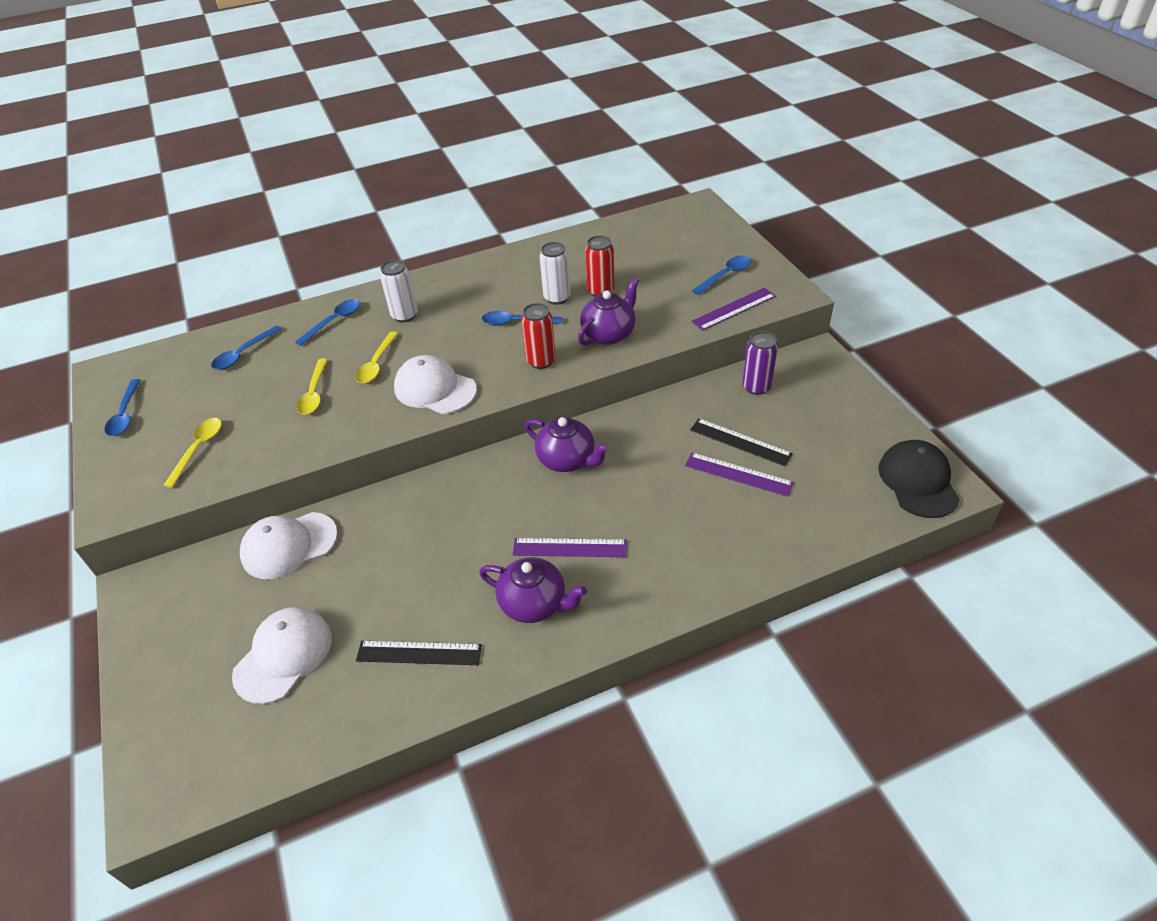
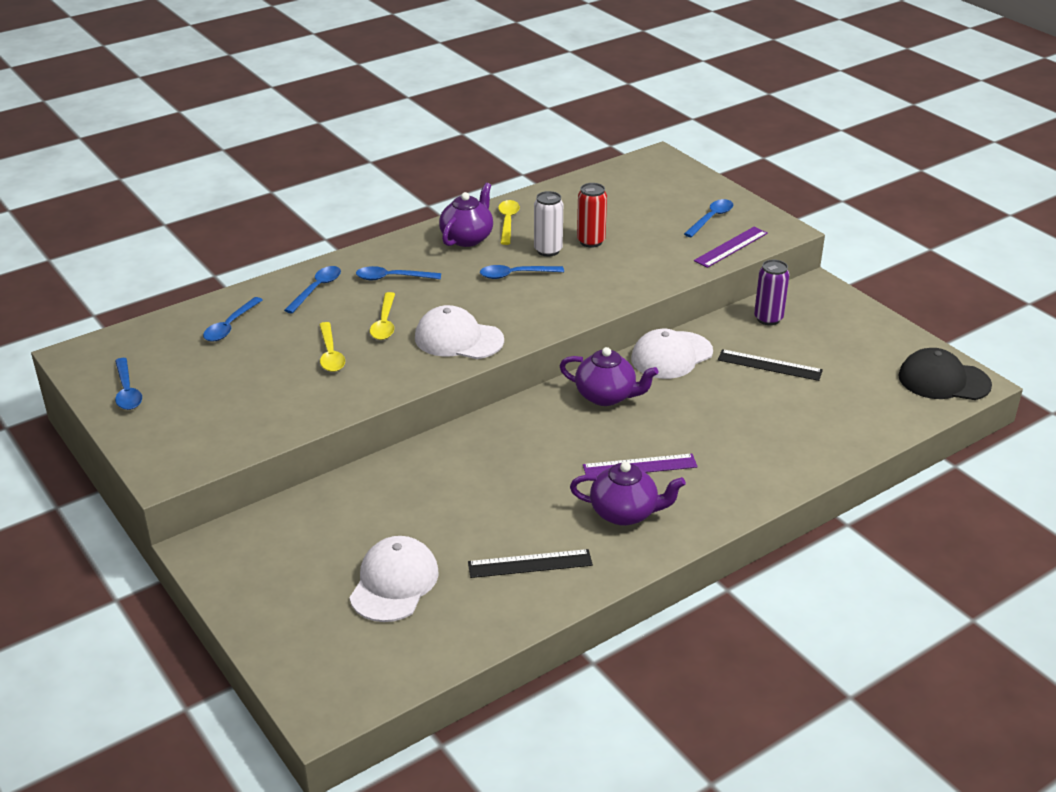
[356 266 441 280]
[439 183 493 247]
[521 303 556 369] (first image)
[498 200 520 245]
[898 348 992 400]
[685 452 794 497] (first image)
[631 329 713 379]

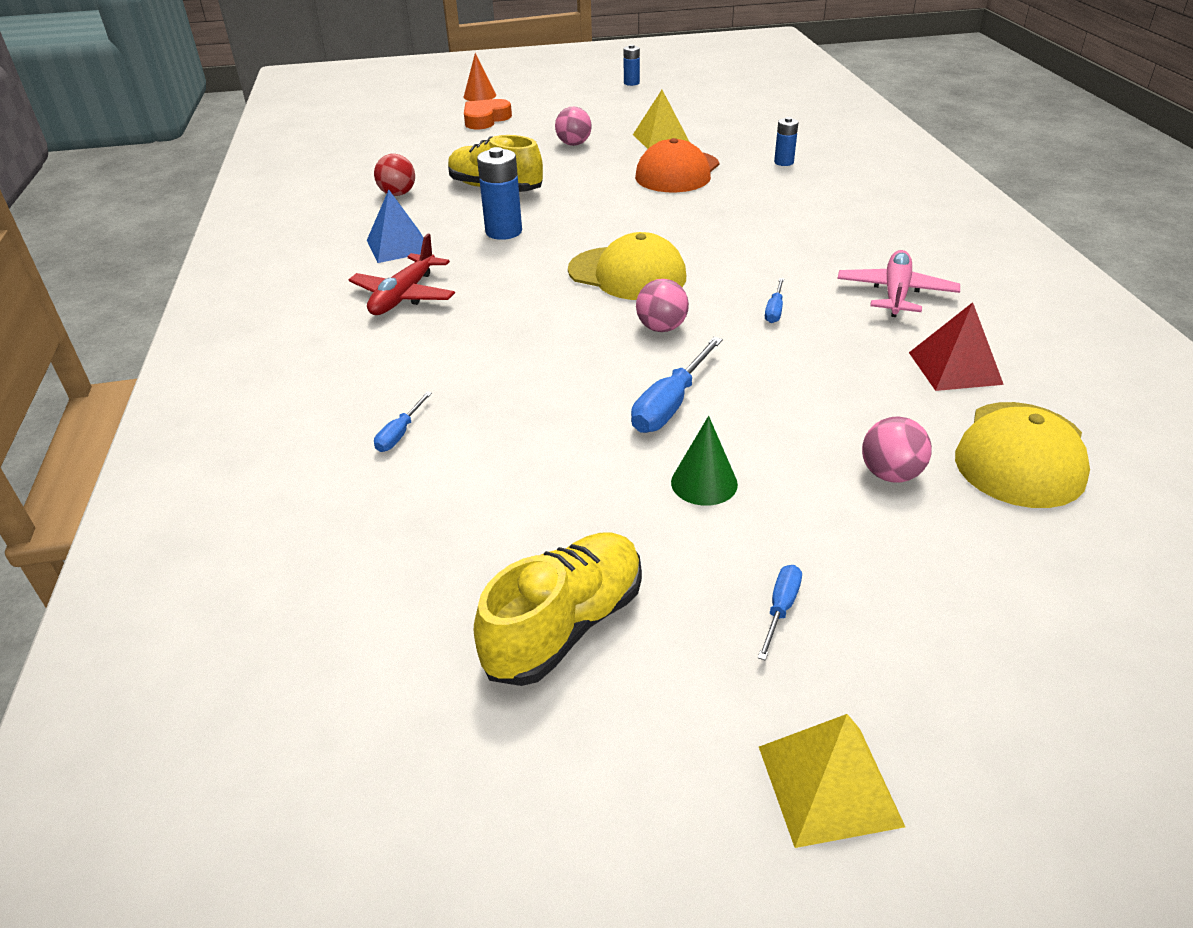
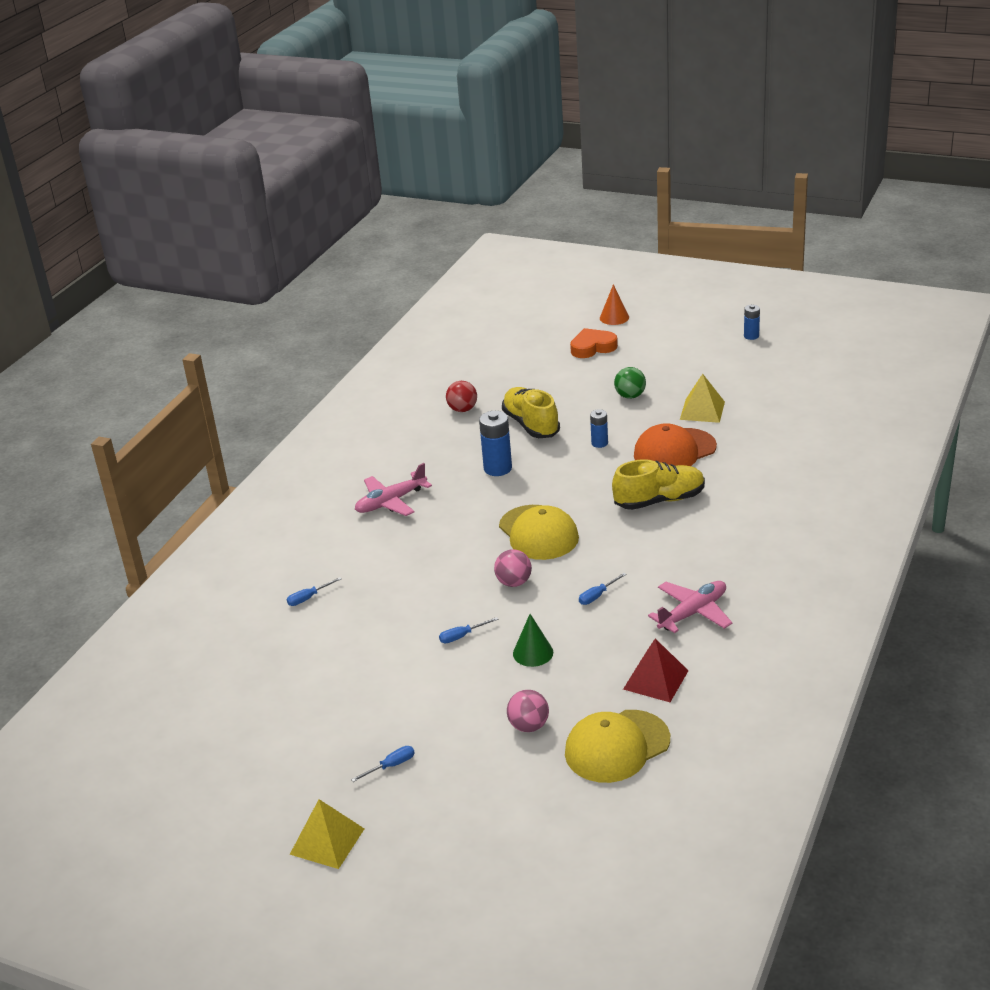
[614 367 646 399]
[590 409 608 448]
[367 190 423 263] (first image)
[355 463 432 516]
[439 617 498 643]
[513 614 553 667]
[612 459 705 510]

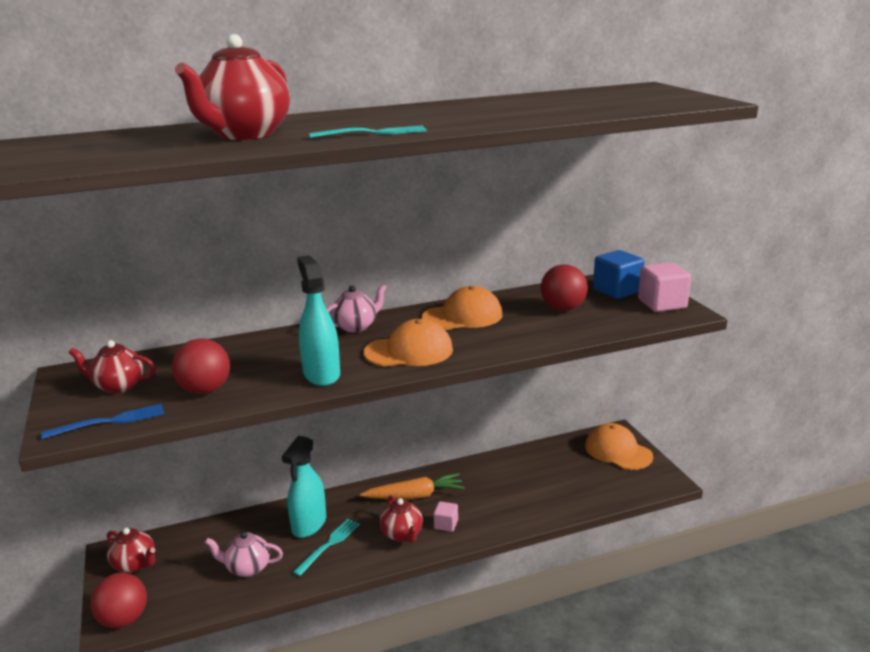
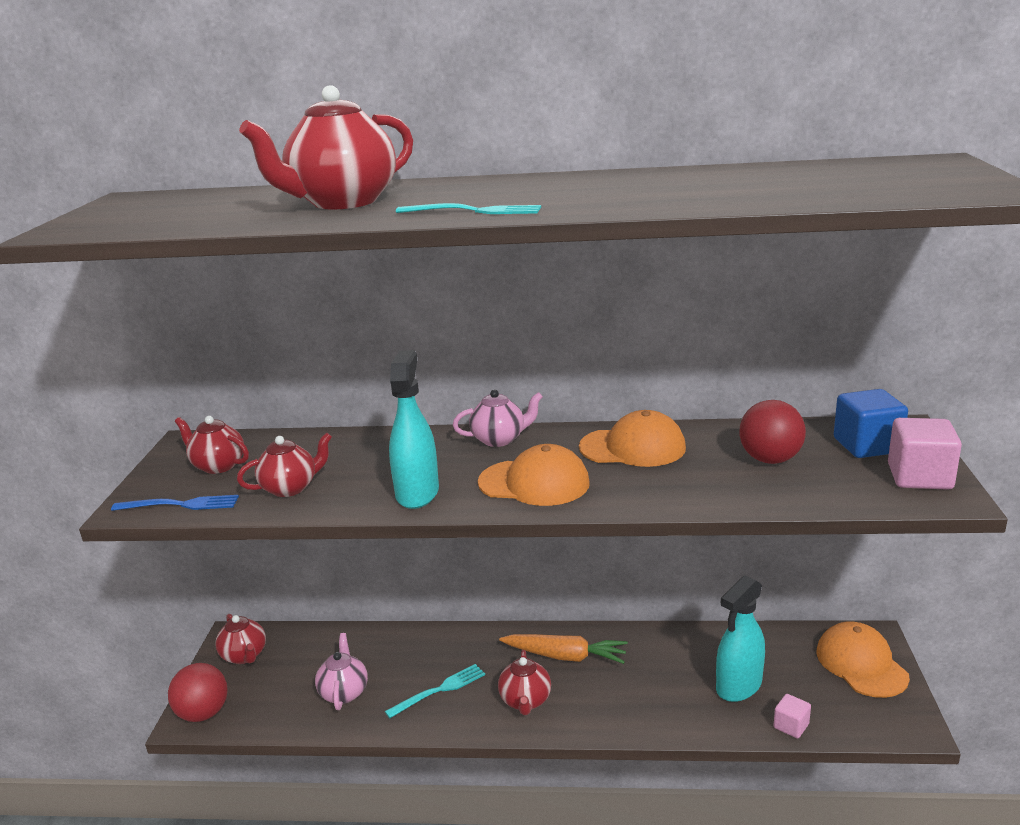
[237 433 332 497]
[716 576 765 702]
[773 694 811 739]
[315 633 368 710]

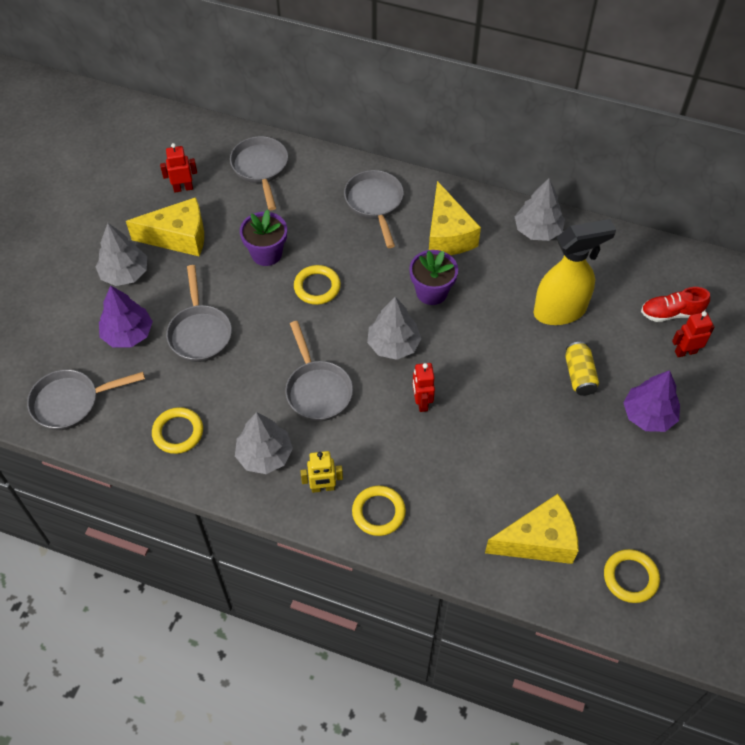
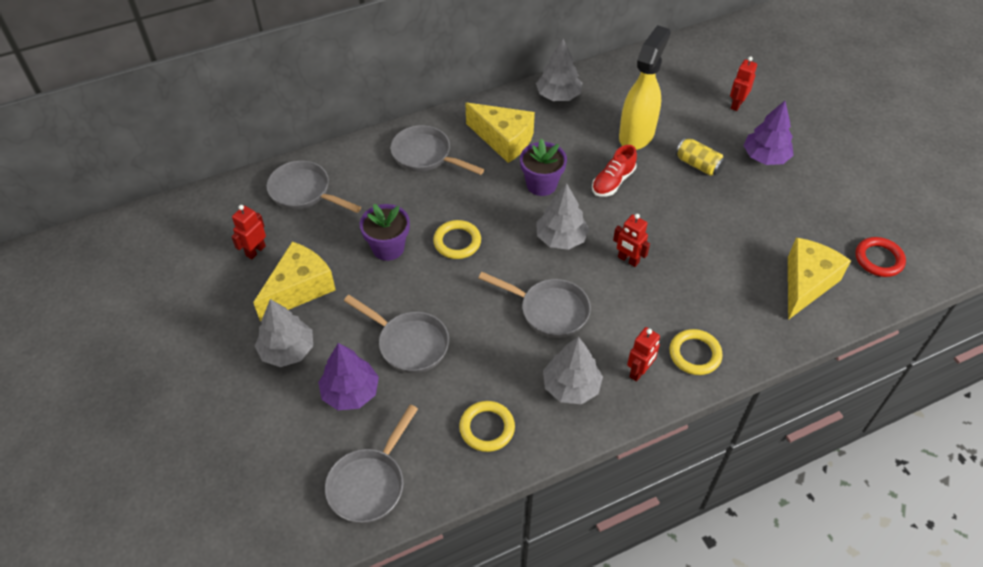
[592 145 637 197]
[627 327 660 382]
[855 237 906 277]

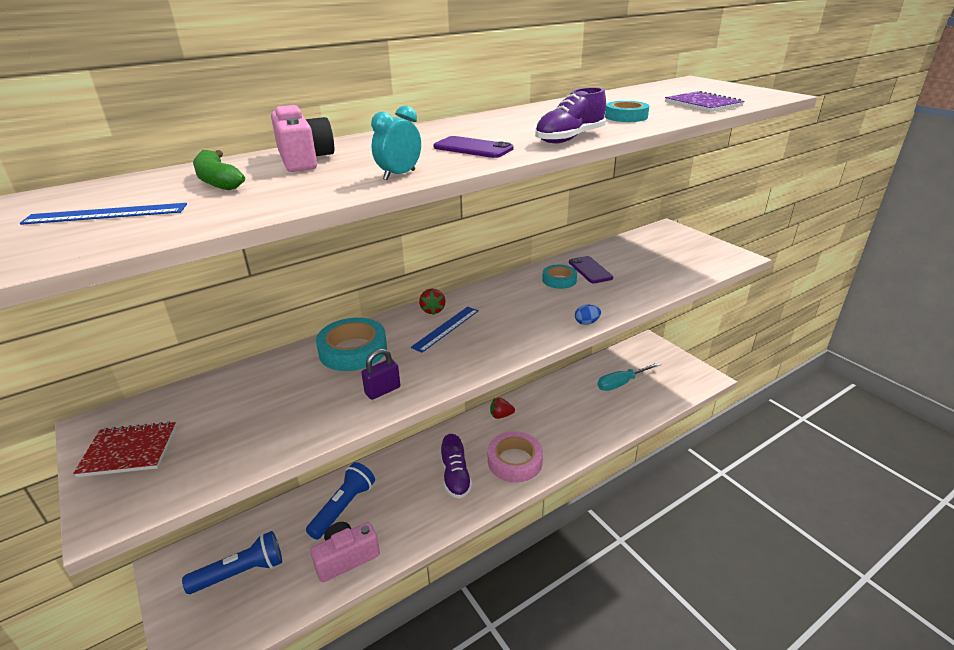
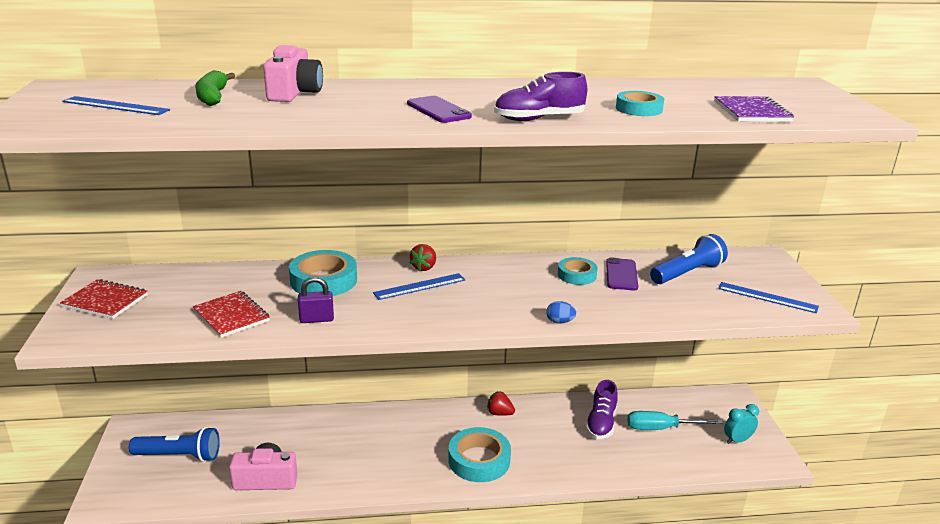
[724 404 759 444]
[448 427 511 482]
[585 380 618 439]
[650 234 728 284]
[718 282 819 313]
[193 291 270 338]

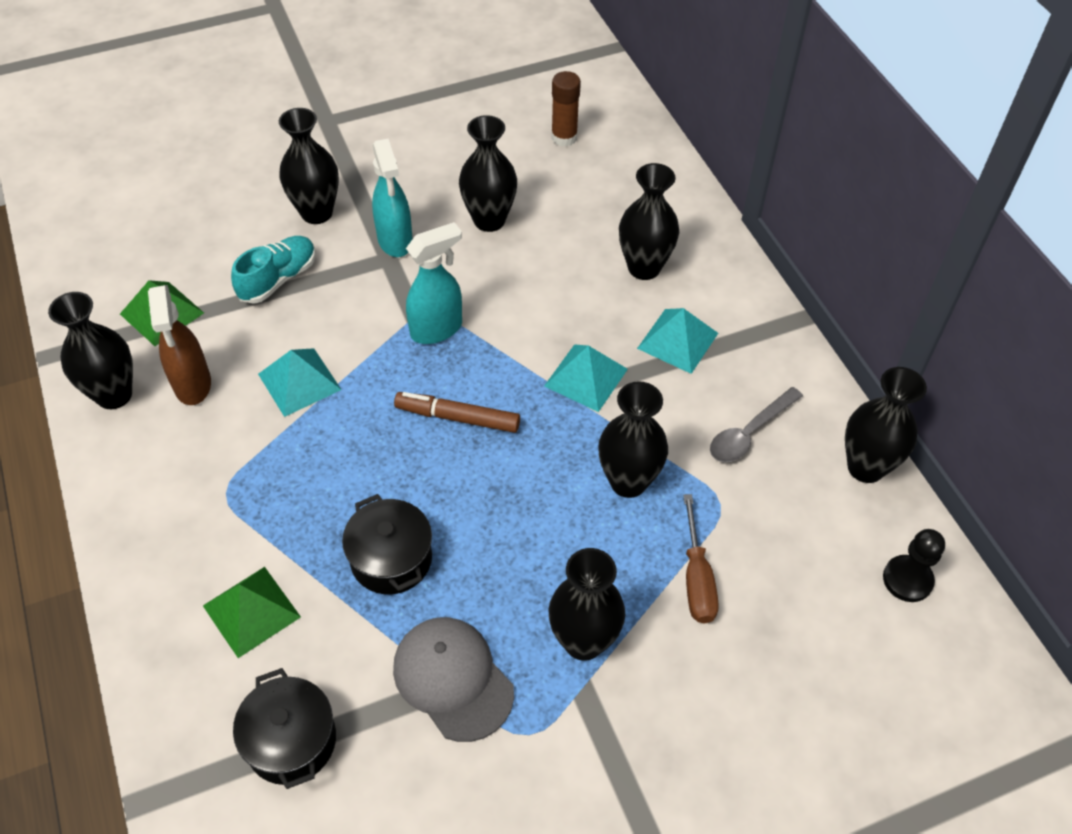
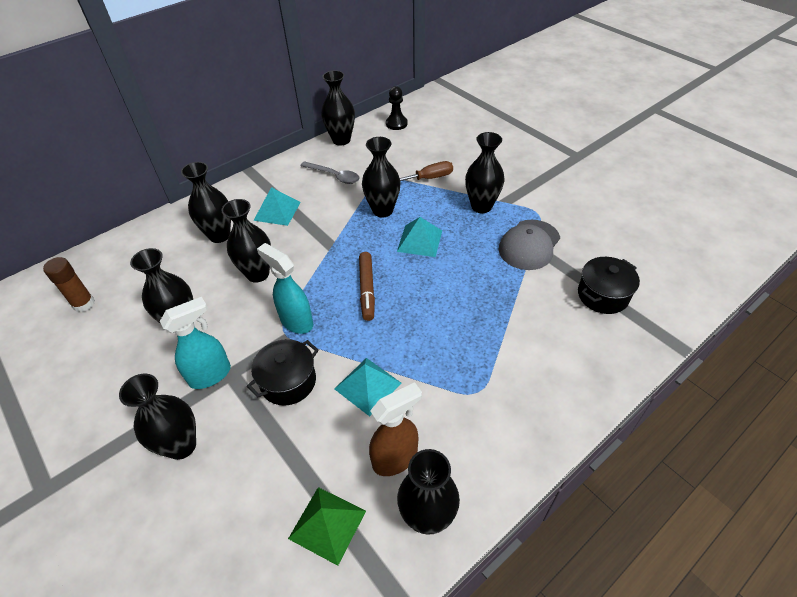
[231 236 316 304] (first image)
[397 217 442 257]
[247 339 319 406]
[203 567 301 658] (first image)
[221 199 271 283]

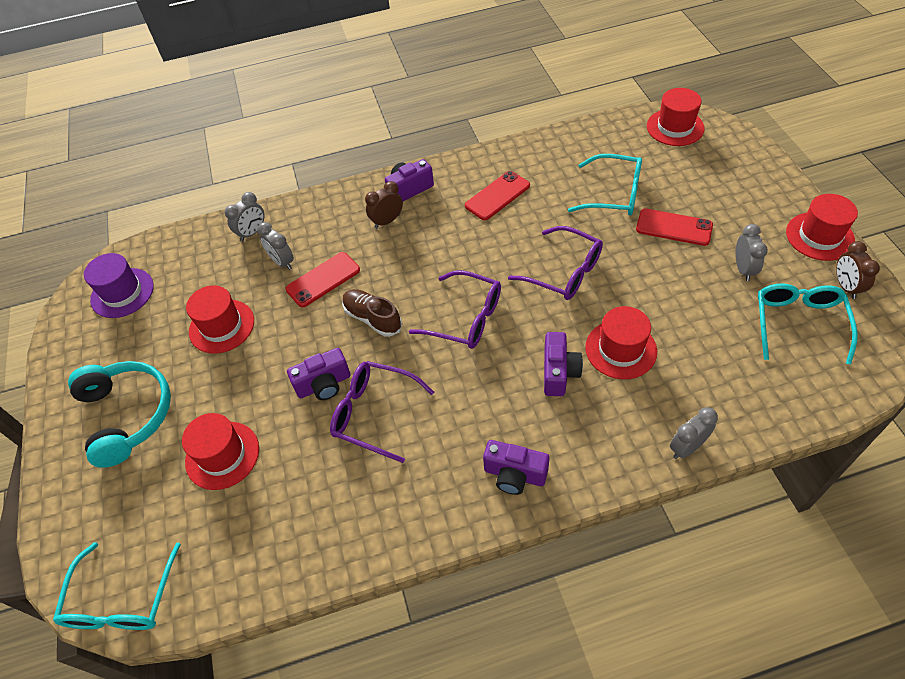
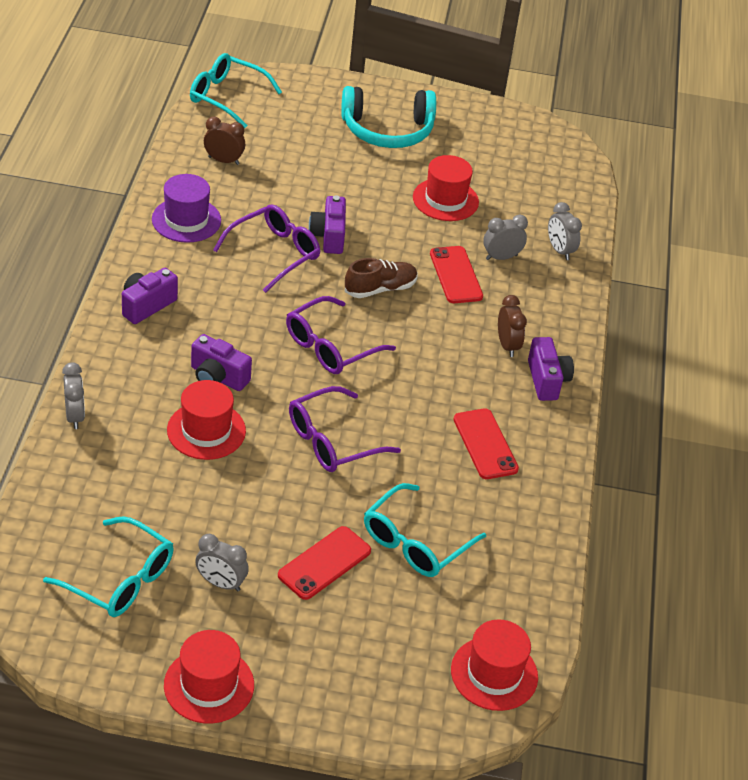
[204 117 245 165]
[152 174 221 243]
[182 413 259 490] (first image)

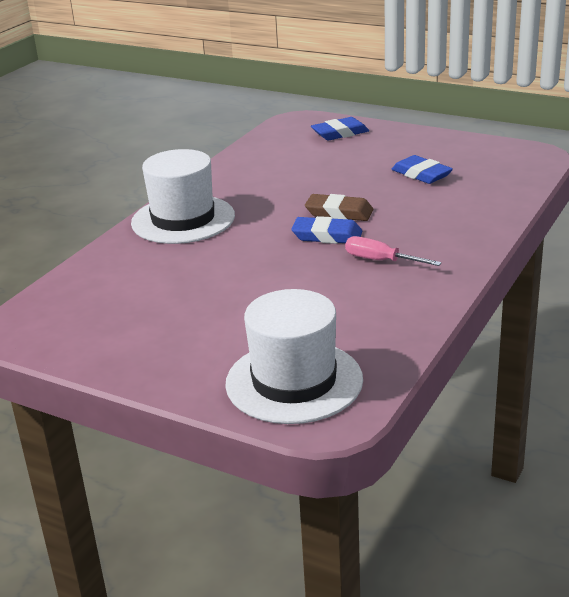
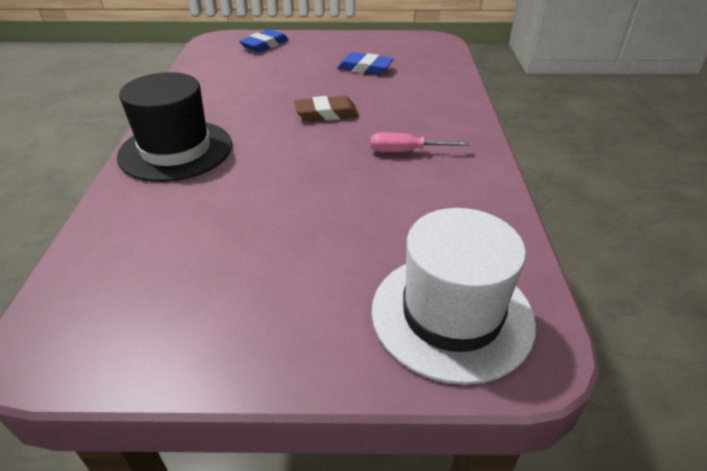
[117 72 232 182]
[292 216 362 244] (first image)

